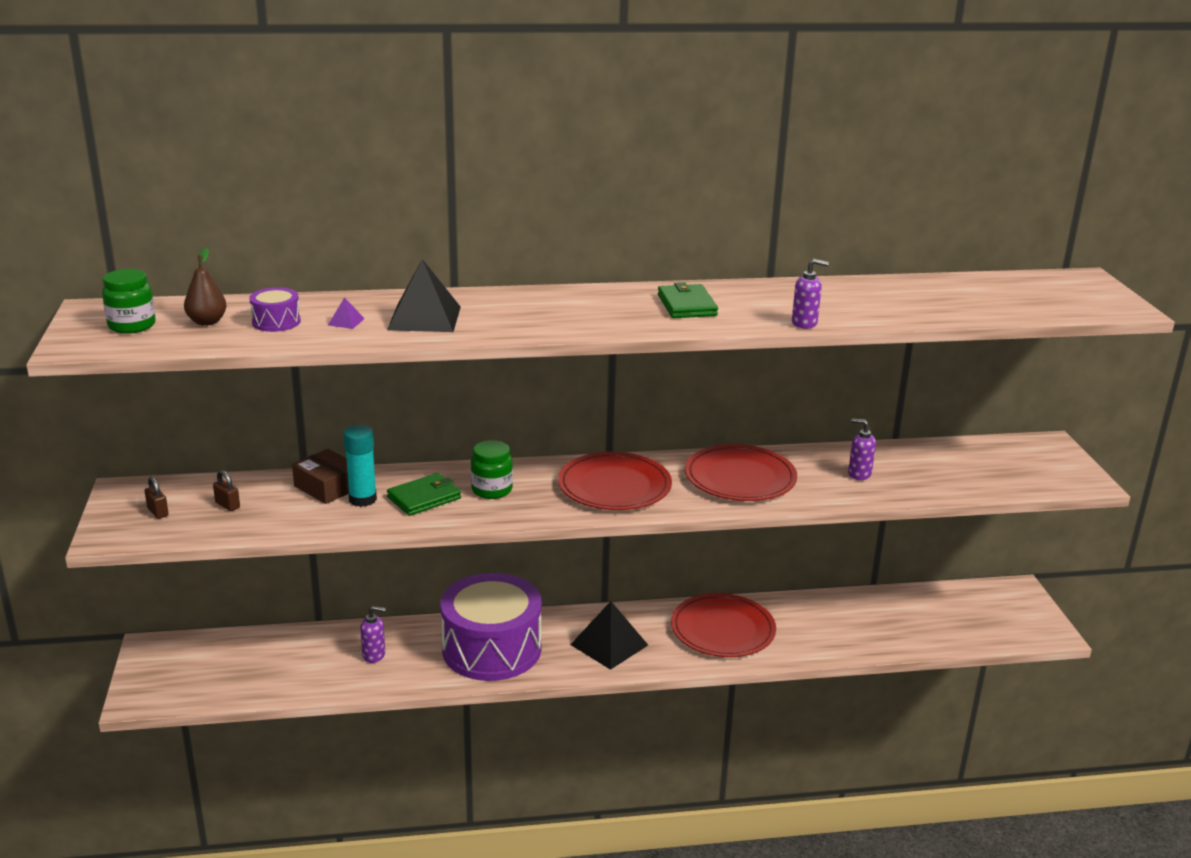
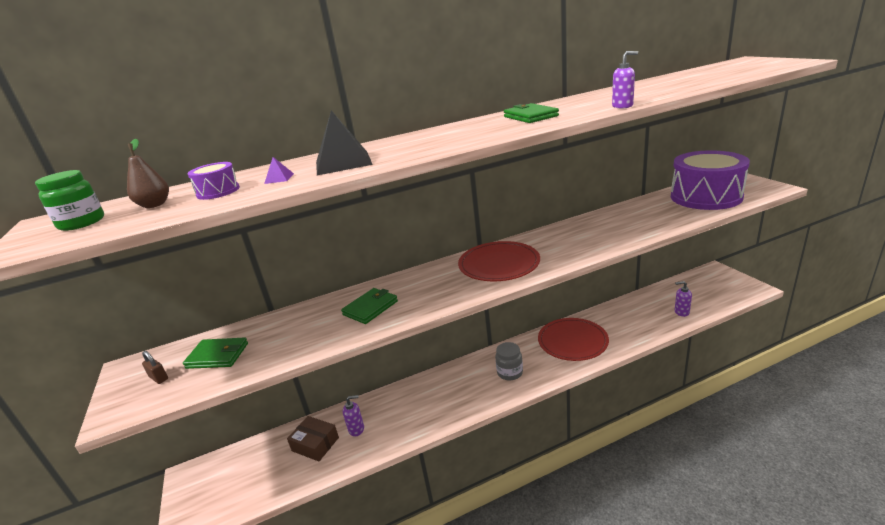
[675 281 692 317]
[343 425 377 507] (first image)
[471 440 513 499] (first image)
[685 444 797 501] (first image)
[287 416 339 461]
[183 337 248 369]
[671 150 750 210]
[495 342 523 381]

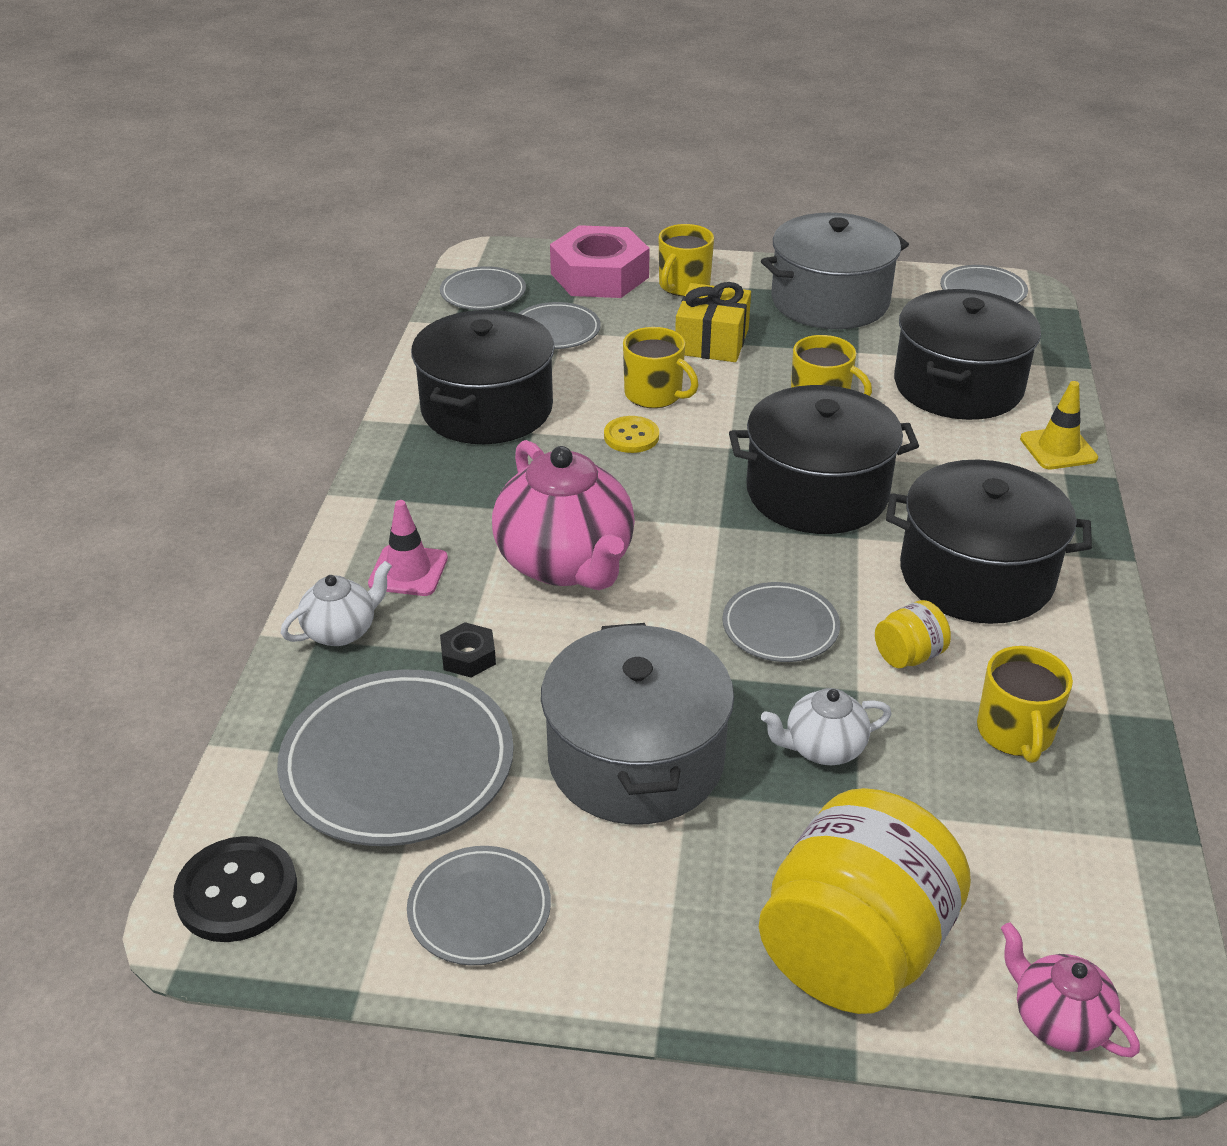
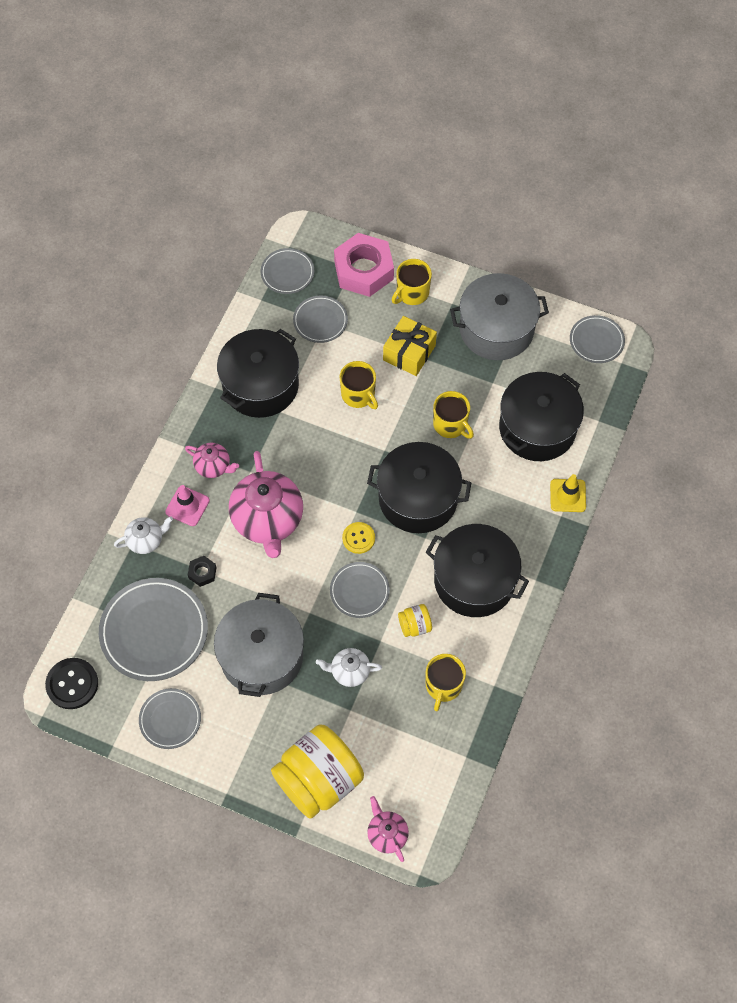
[342 522 375 554]
[185 442 239 478]

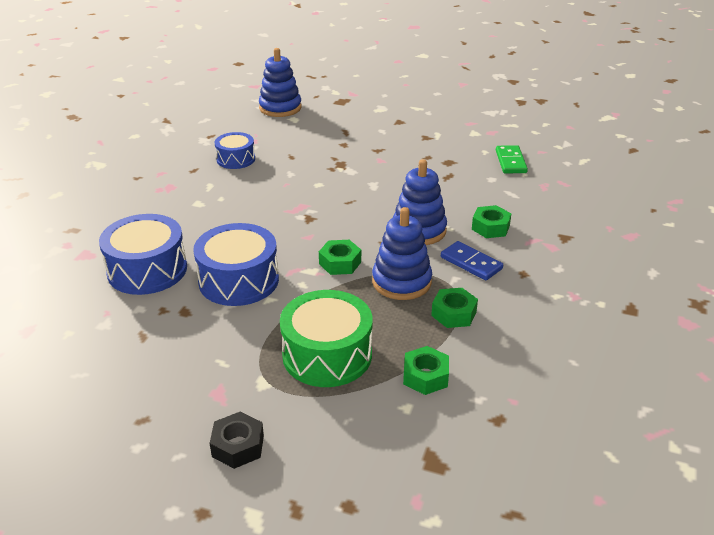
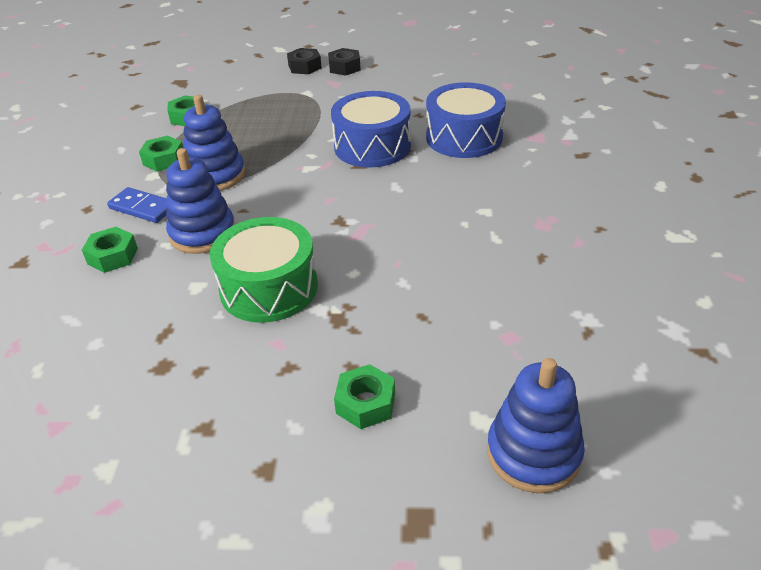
[215 132 255 169] (first image)
[496 145 528 173] (first image)
[334 364 395 429]
[210 217 318 323]
[328 48 361 76]

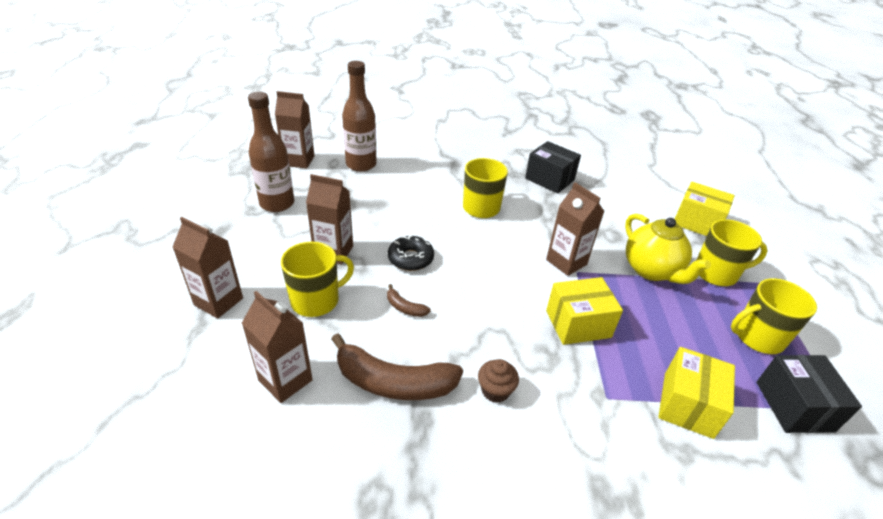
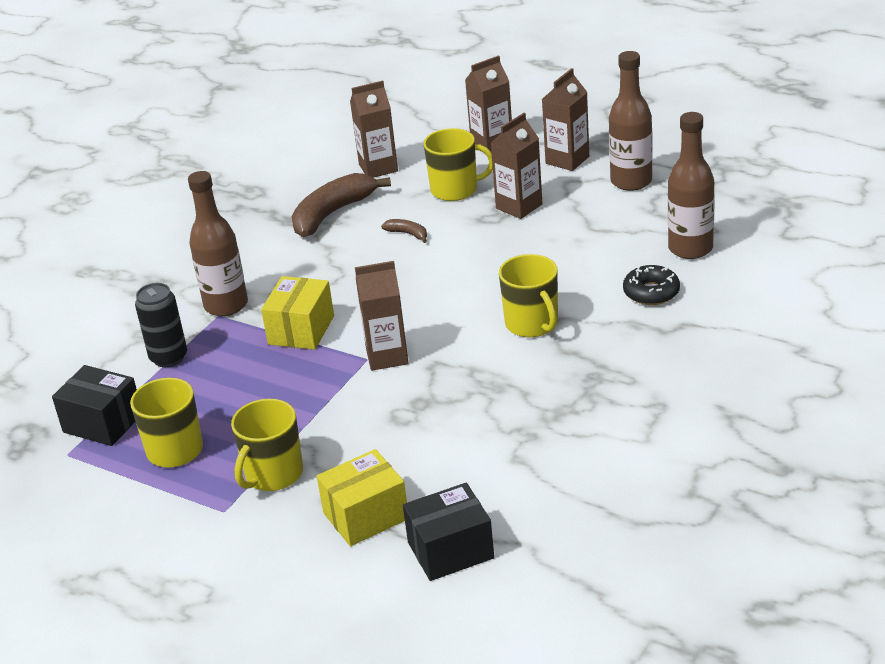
[542 68 589 171]
[403 483 494 581]
[625 214 711 284] (first image)
[623 265 680 305]
[424 128 493 201]
[381 219 427 243]
[135 283 187 367]
[478 359 519 403] (first image)
[188 171 248 316]

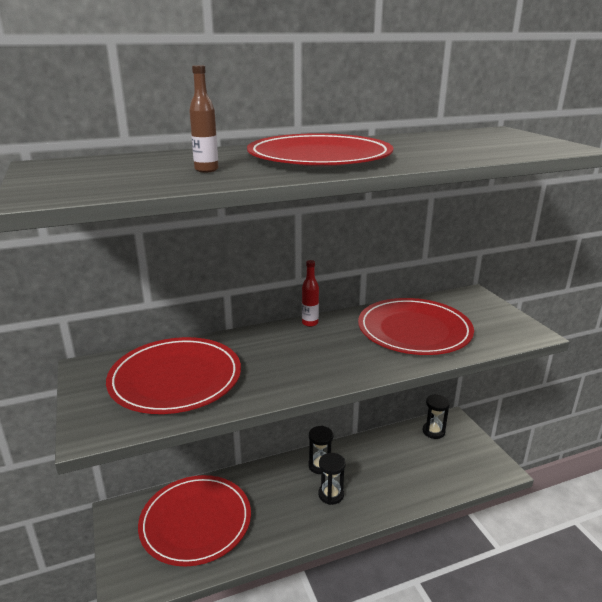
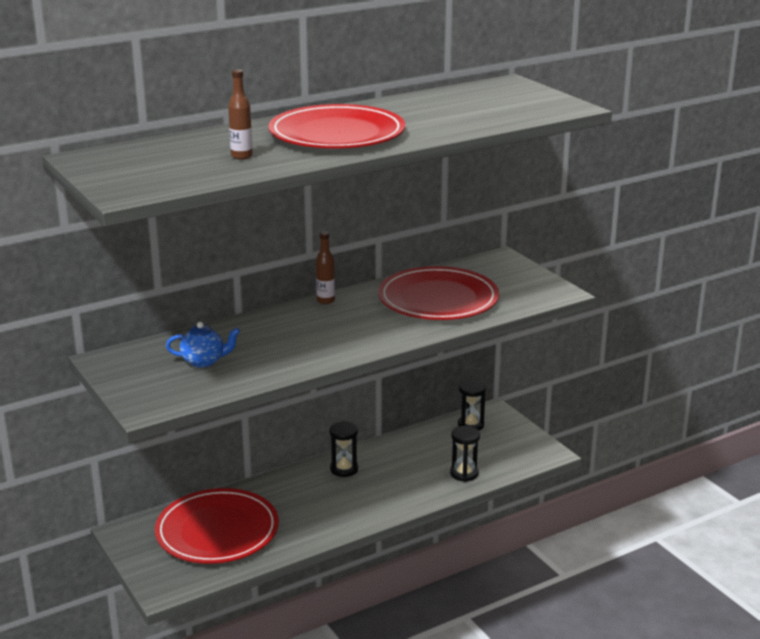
[316 232 335 304]
[166 322 240 368]
[450 426 480 482]

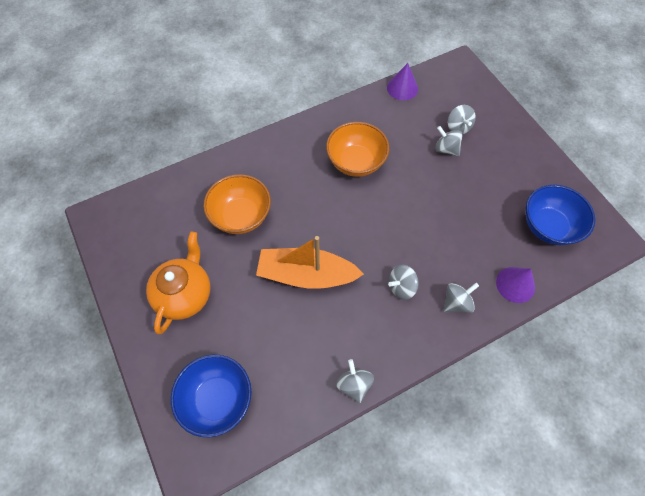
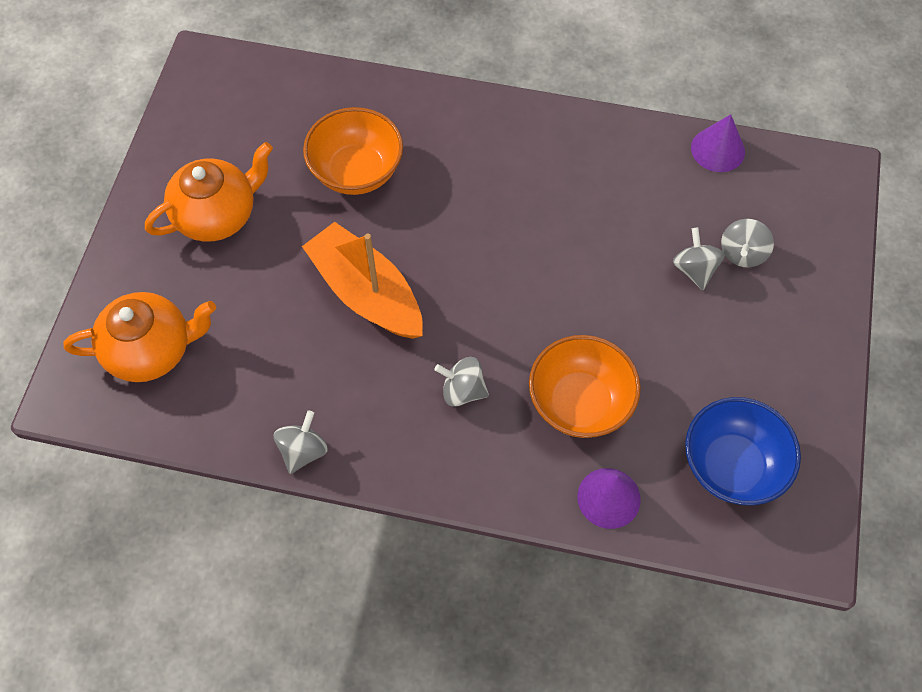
[529 335 641 438]
[443 283 479 313] (first image)
[63 292 216 382]

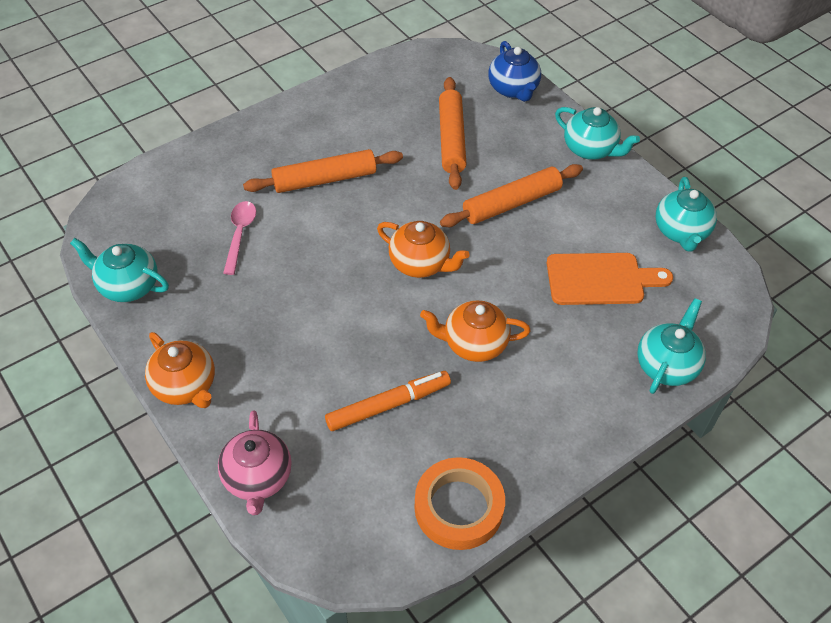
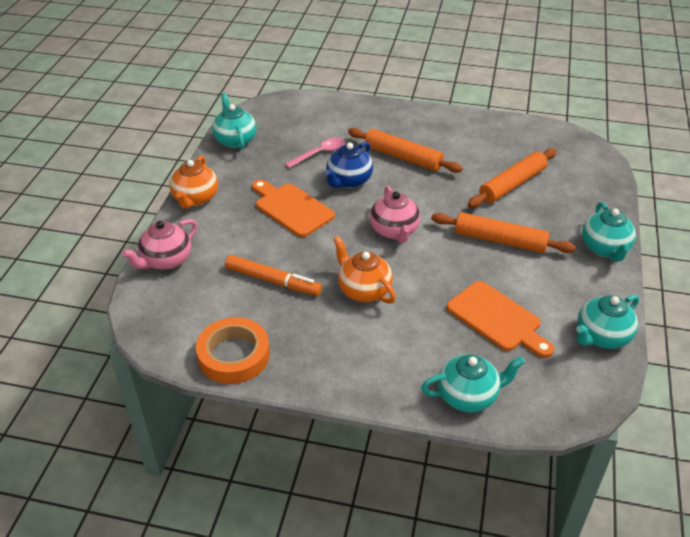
[325 142 373 188]
[370 186 420 243]
[252 179 335 237]

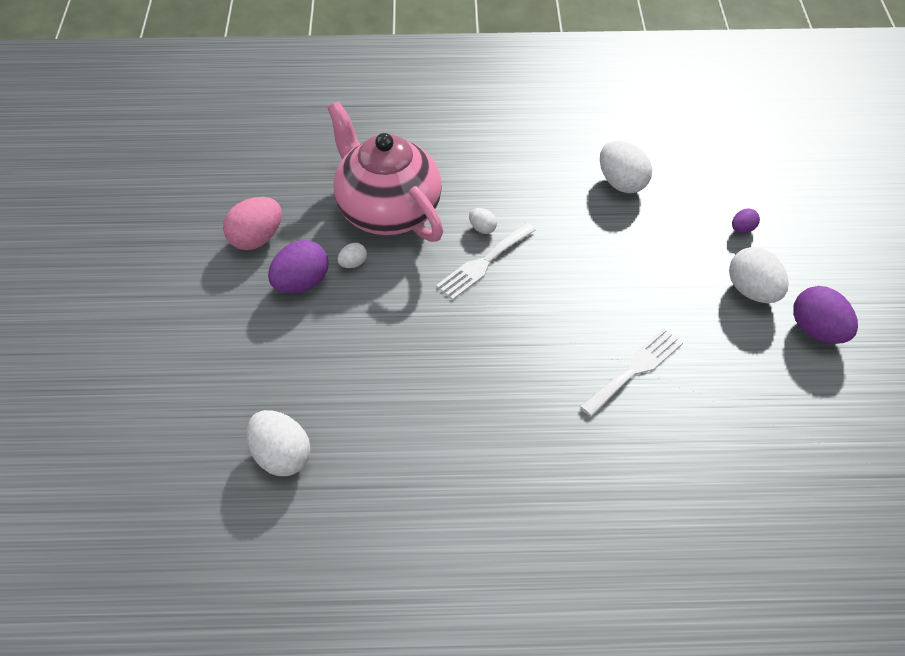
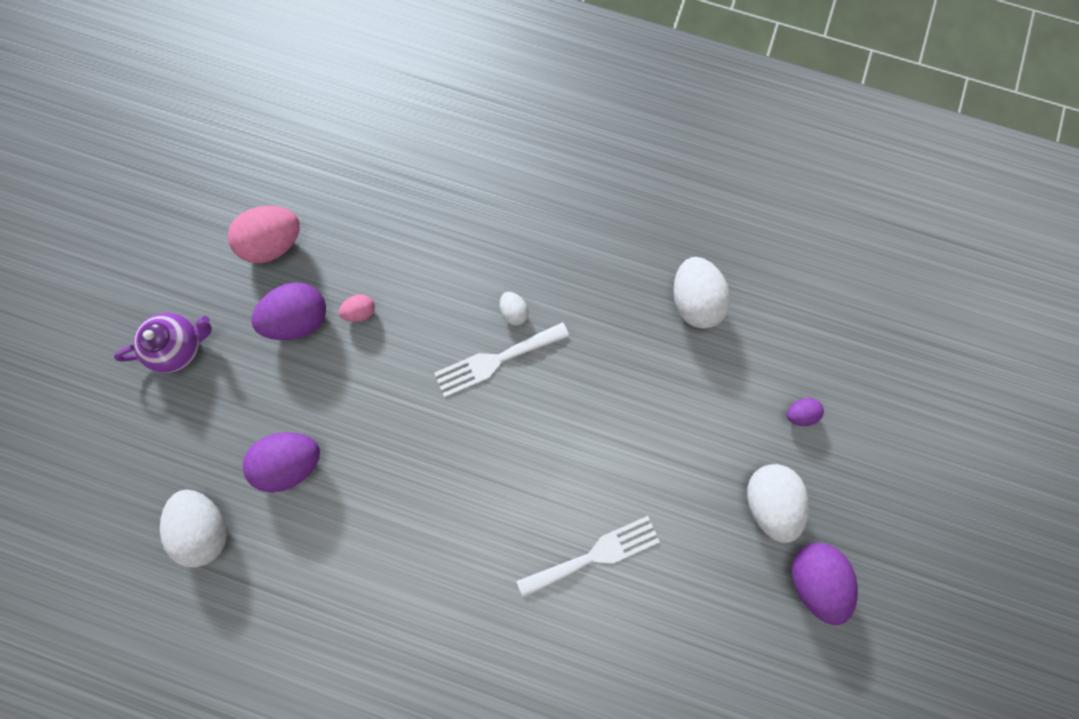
[327 101 443 242] (first image)
[339 294 375 322]
[114 313 212 373]
[243 432 320 493]

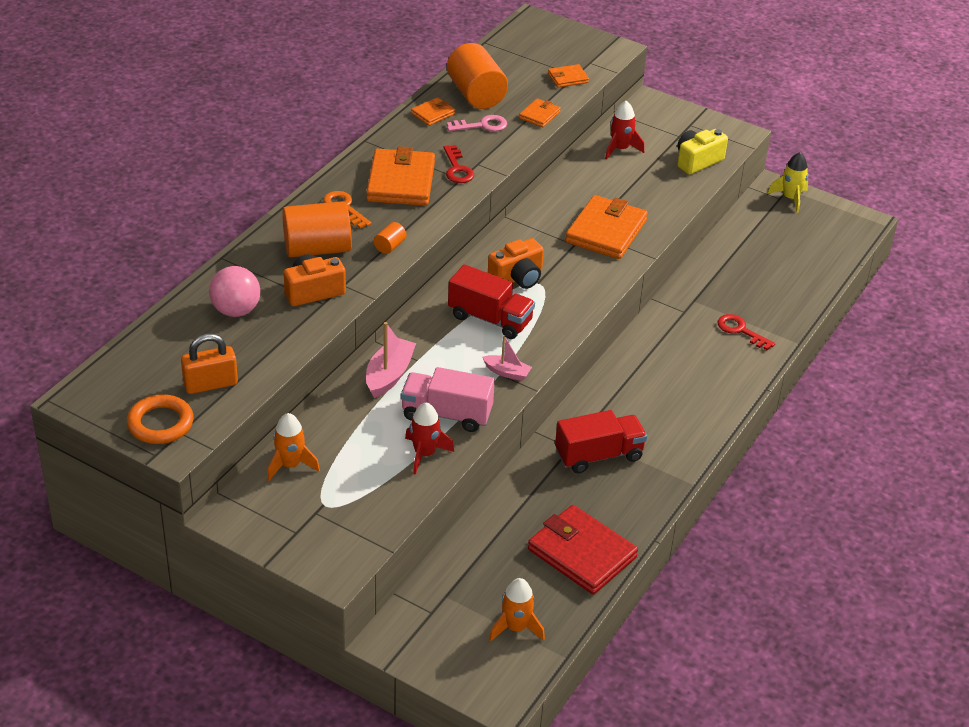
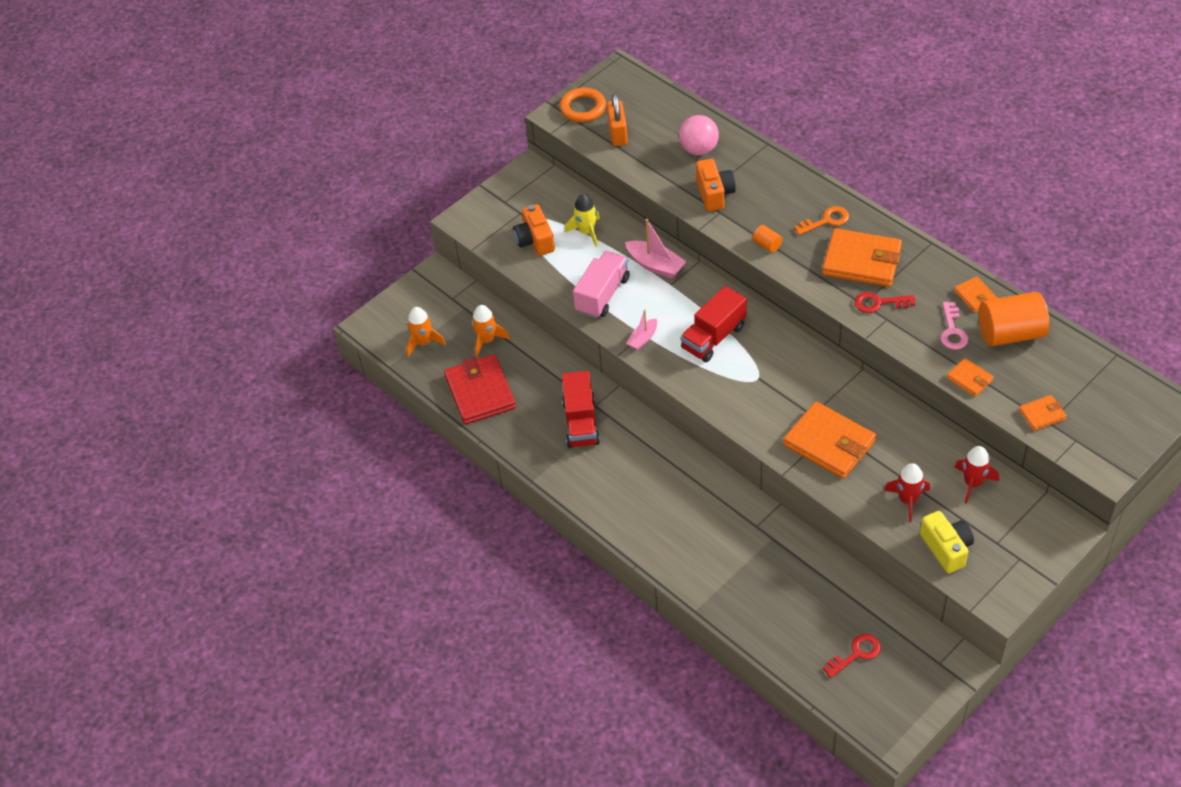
[1019 395 1067 431]
[564 194 600 247]
[282 201 352 257] (first image)
[513 204 555 256]
[823 634 881 678]
[884 463 930 522]
[472 305 510 357]
[444 354 516 425]

